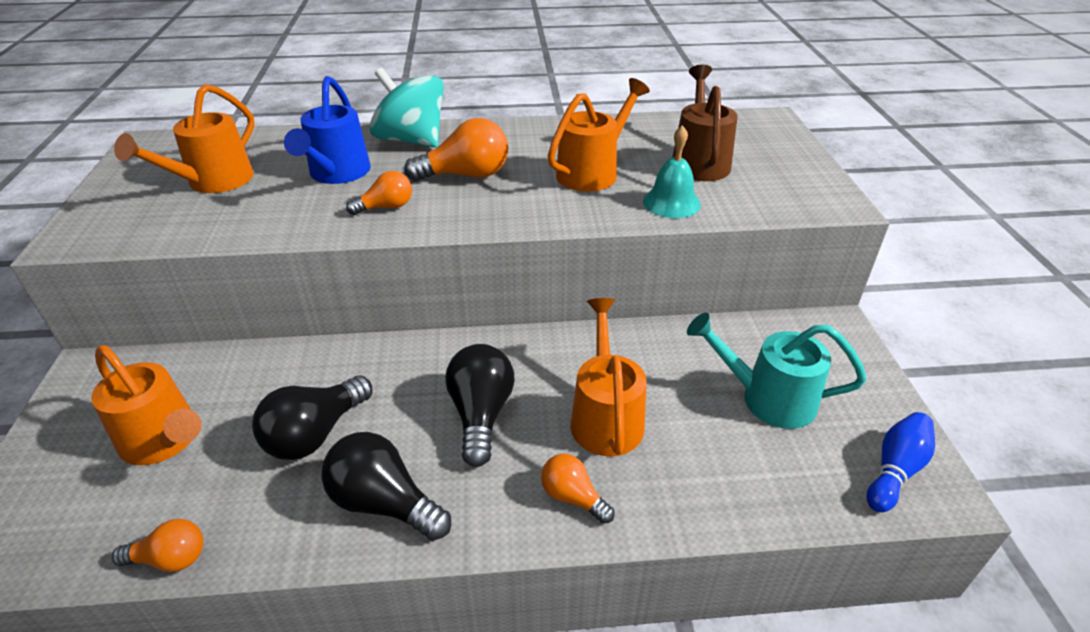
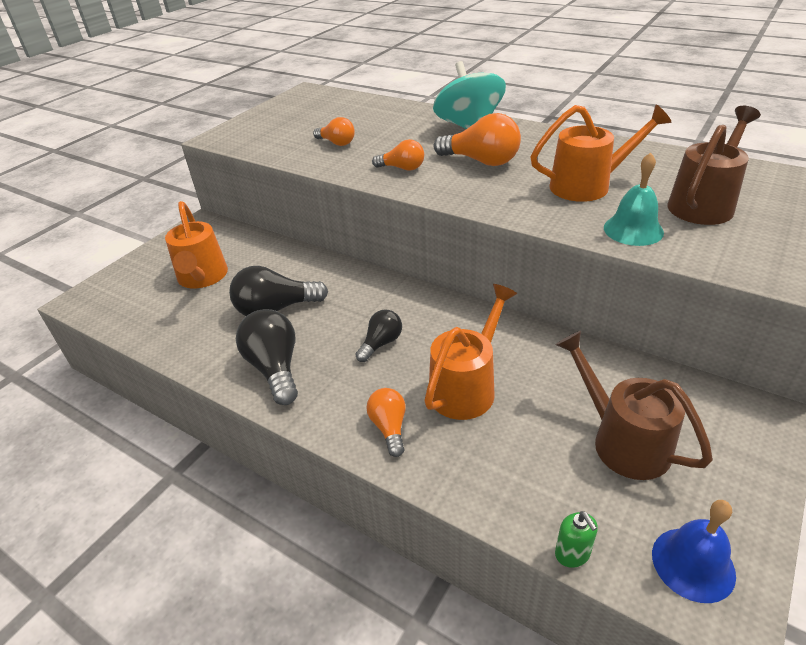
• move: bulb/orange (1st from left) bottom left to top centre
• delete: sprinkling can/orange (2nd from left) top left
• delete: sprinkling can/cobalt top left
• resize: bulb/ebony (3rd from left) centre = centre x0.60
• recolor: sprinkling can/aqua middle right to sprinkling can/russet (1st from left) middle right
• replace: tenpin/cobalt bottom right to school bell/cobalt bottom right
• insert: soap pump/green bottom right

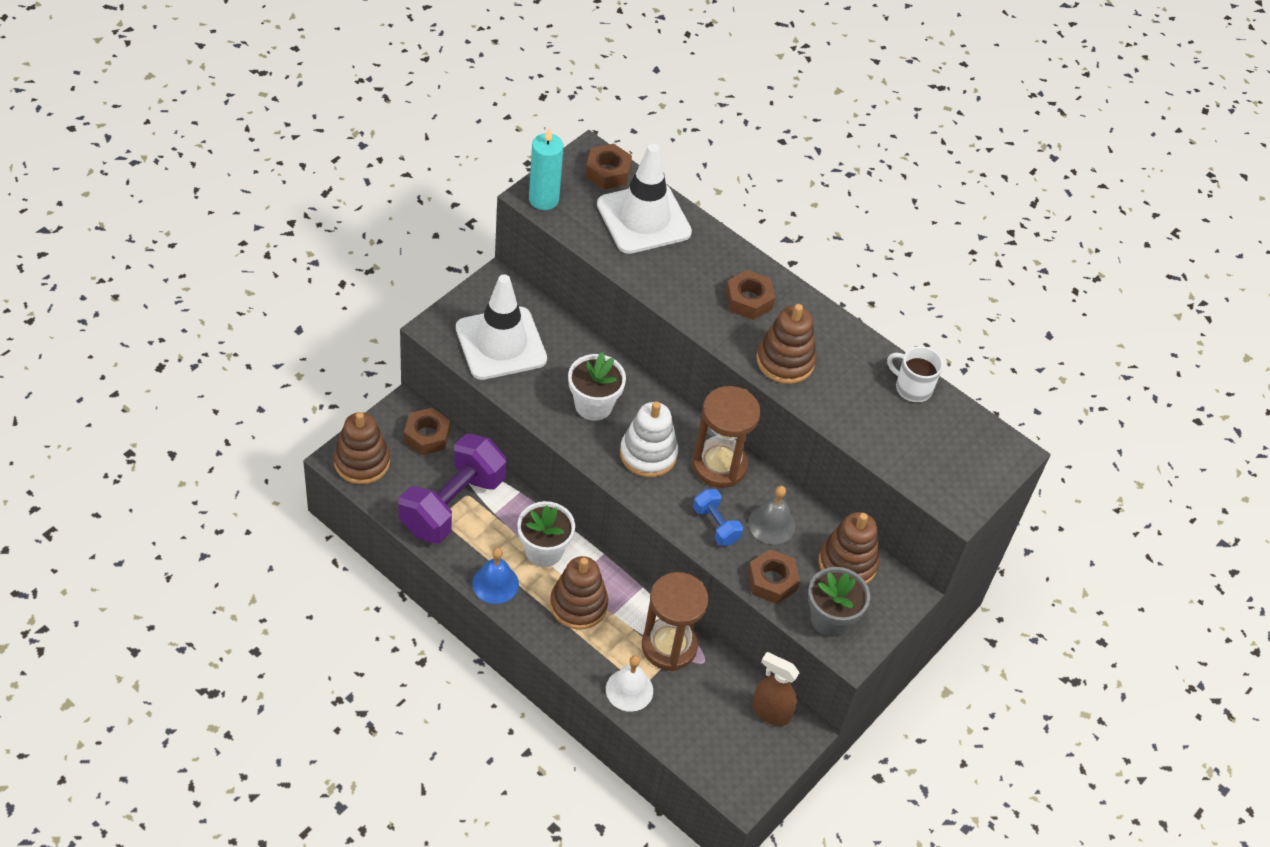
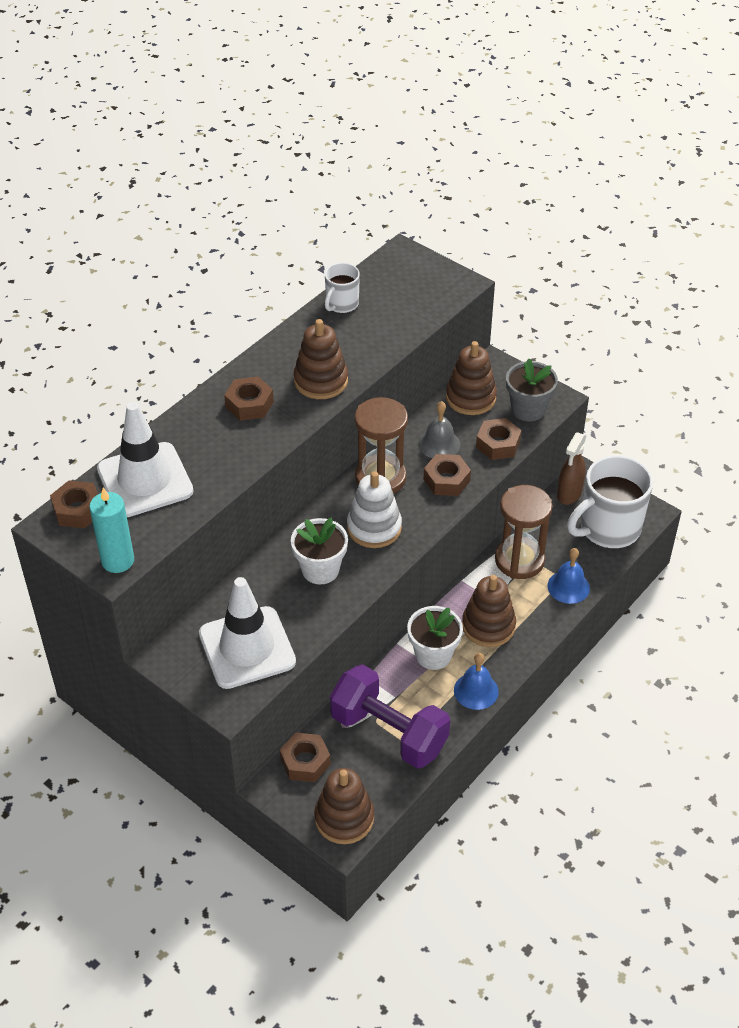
• recolor: school bell/pure white bottom centre to school bell/cobalt (2nd from left) middle right
• replace: free weight/cobalt centre to nut/russet (4th from left) centre
• insert: tea mug/pure white (2nd from left) middle right

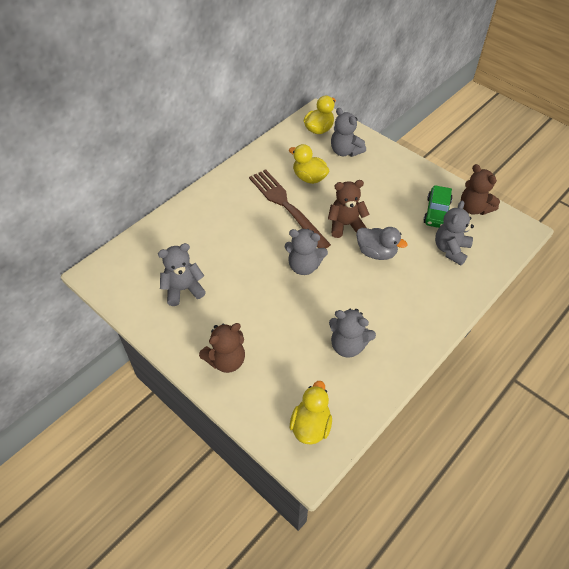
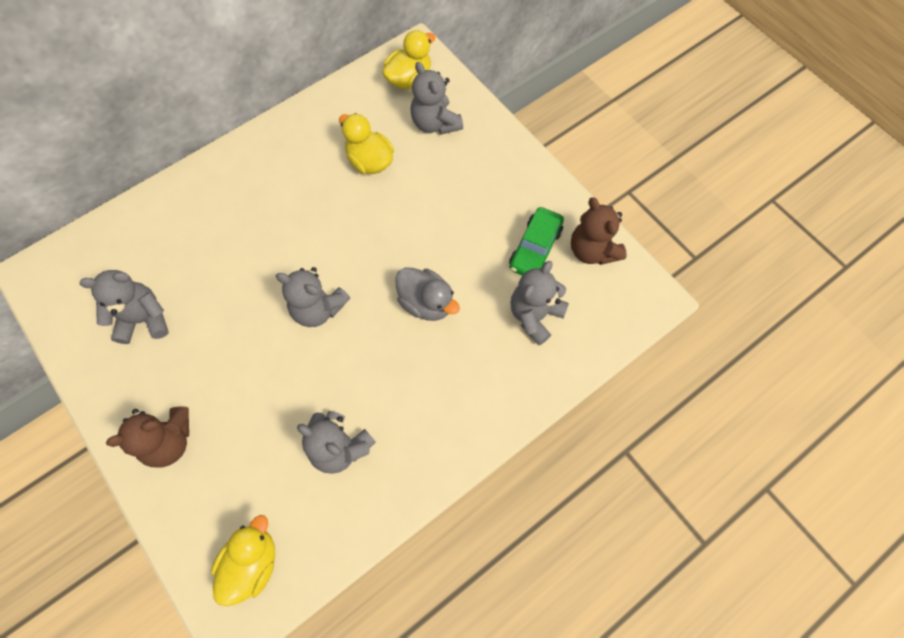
• delete: table fork/russet centre
• delete: stuffed bear/russet (2nd from left) centre

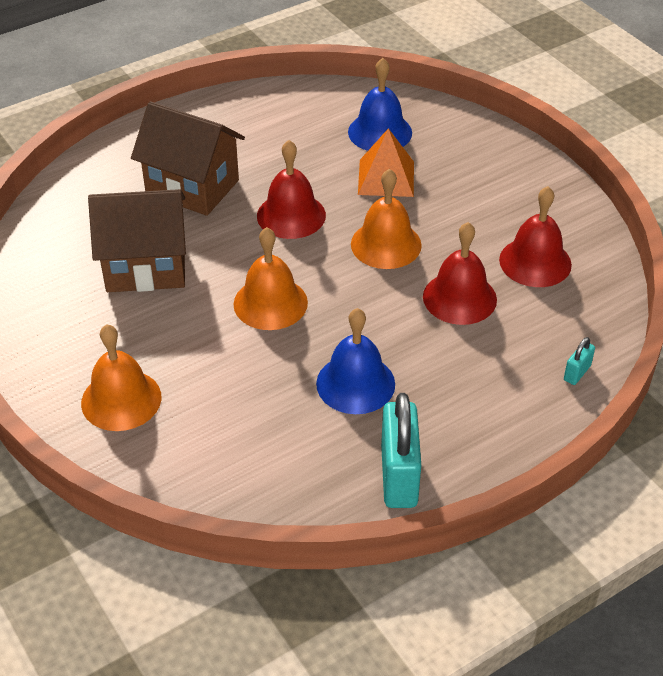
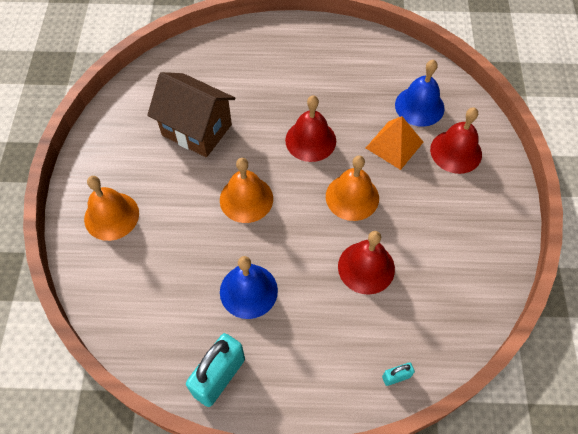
• delete: toy house/russet (2nd from left) top left
• move: school bell/red (3rd from left) middle right to top right

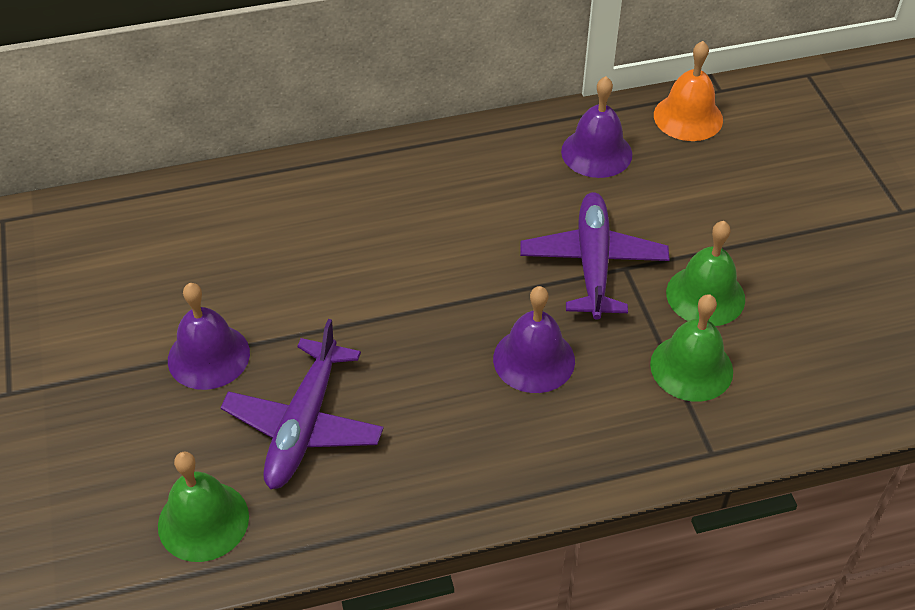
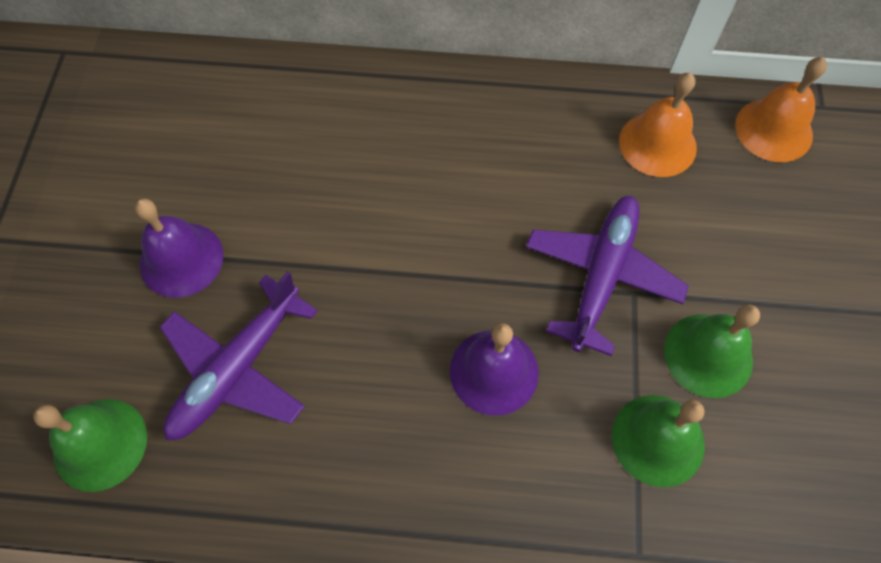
• recolor: school bell/royal purple (3rd from left) top centre to school bell/orange (1st from left) top right

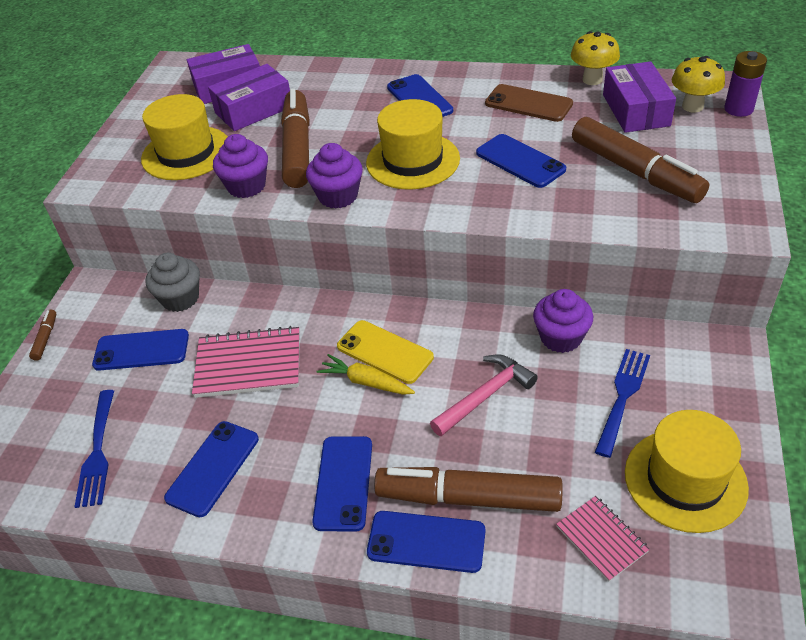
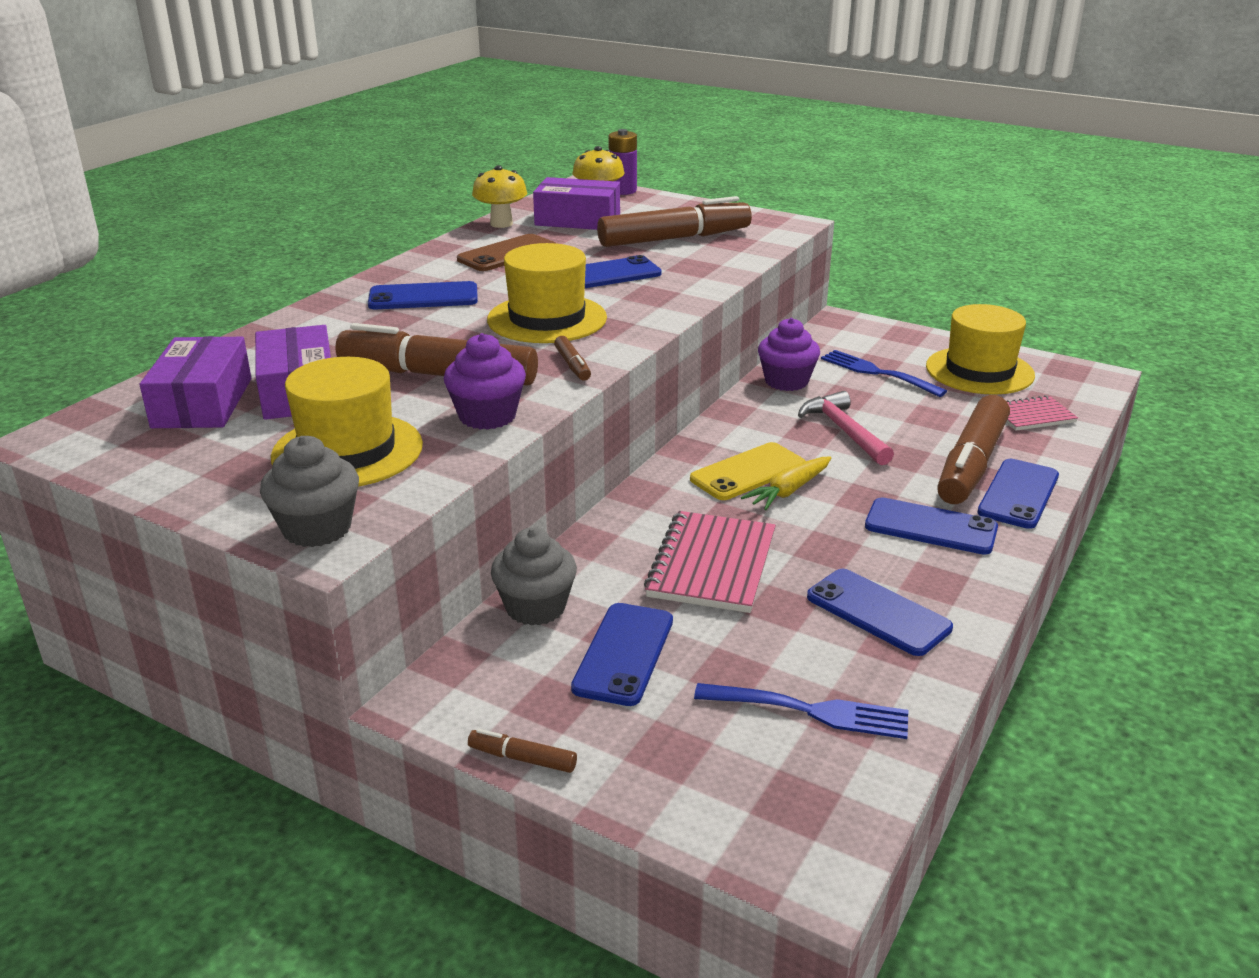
• replace: cupcake/royal purple (2nd from left) top centre to marker pen/russet (3rd from left) centre
• insert: cupcake/ash-grey (1st from left) middle left

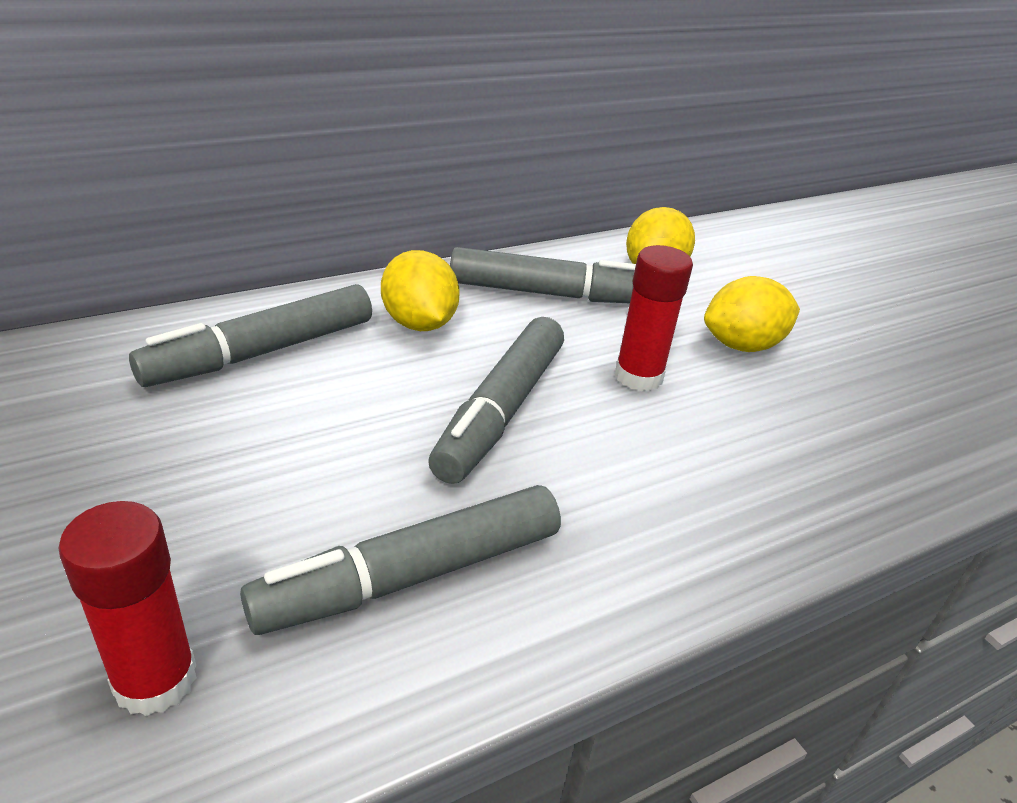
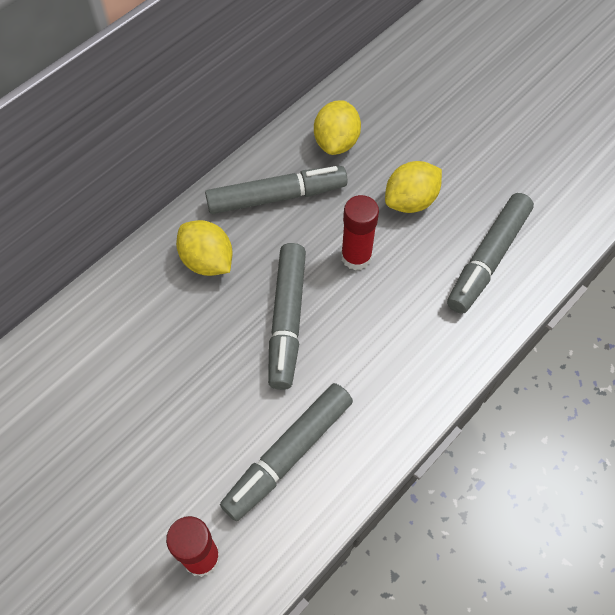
• move: marker pen/ash-grey (1st from left in the first image) middle left to marker pen/ash-grey (4th from left) middle right

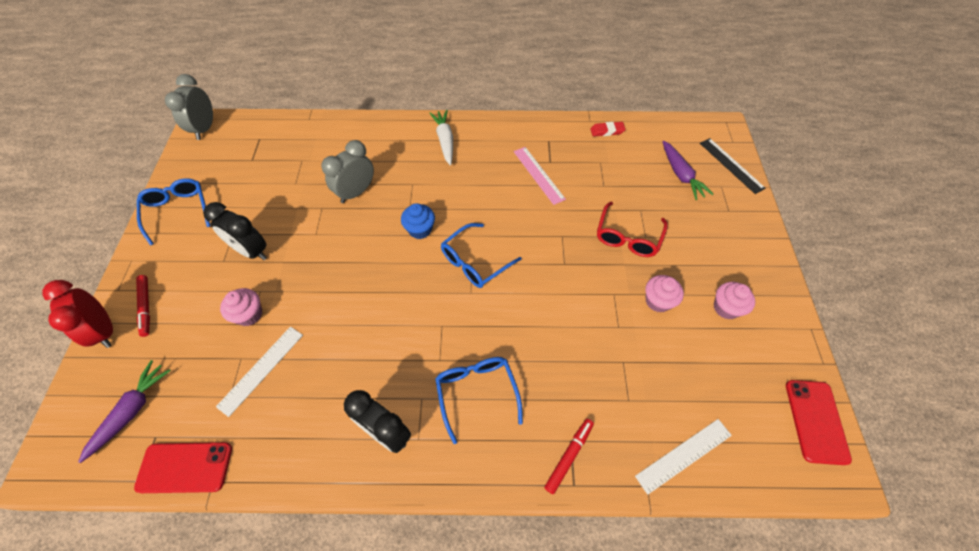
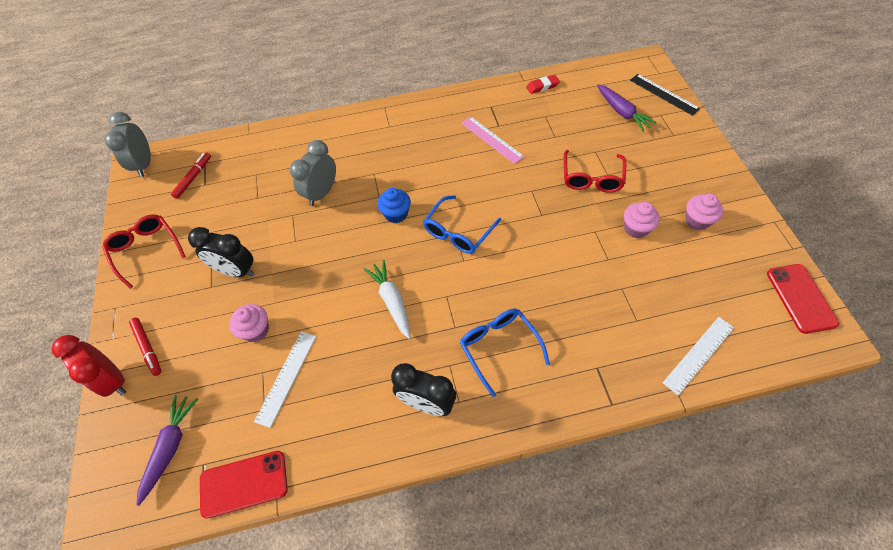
• recolor: spectacles/cobalt (1st from left) middle left to spectacles/red (1st from left) middle left
• move: toy carrot/pure white top centre to centre
• move: marker pen/red (2nd from left) bottom centre to top left

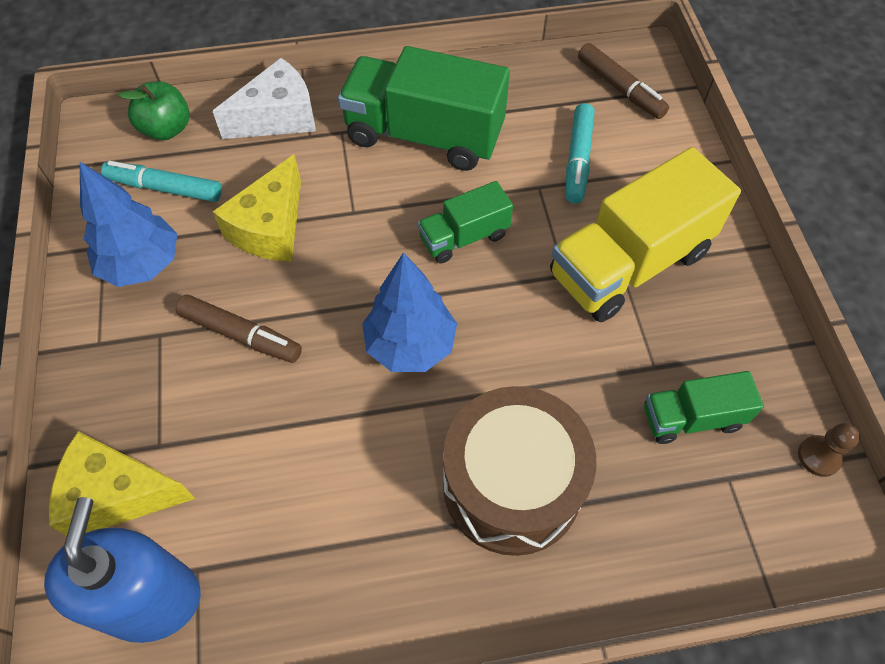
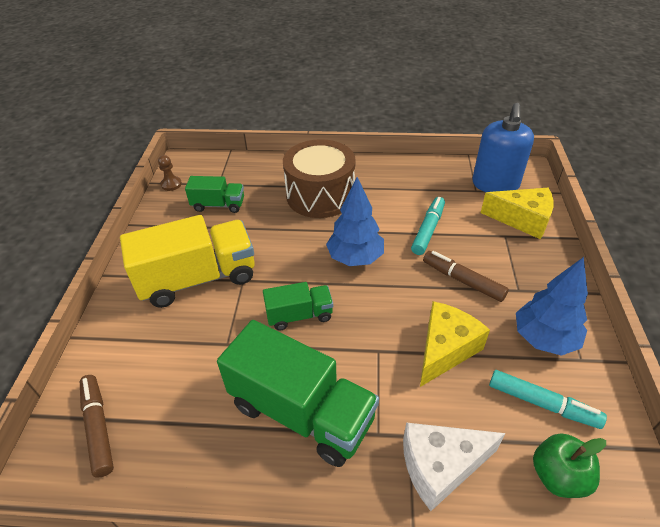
• move: marker pen/aqua (2nd from left in the first image) top centre to marker pen/aqua (1st from left) centre

